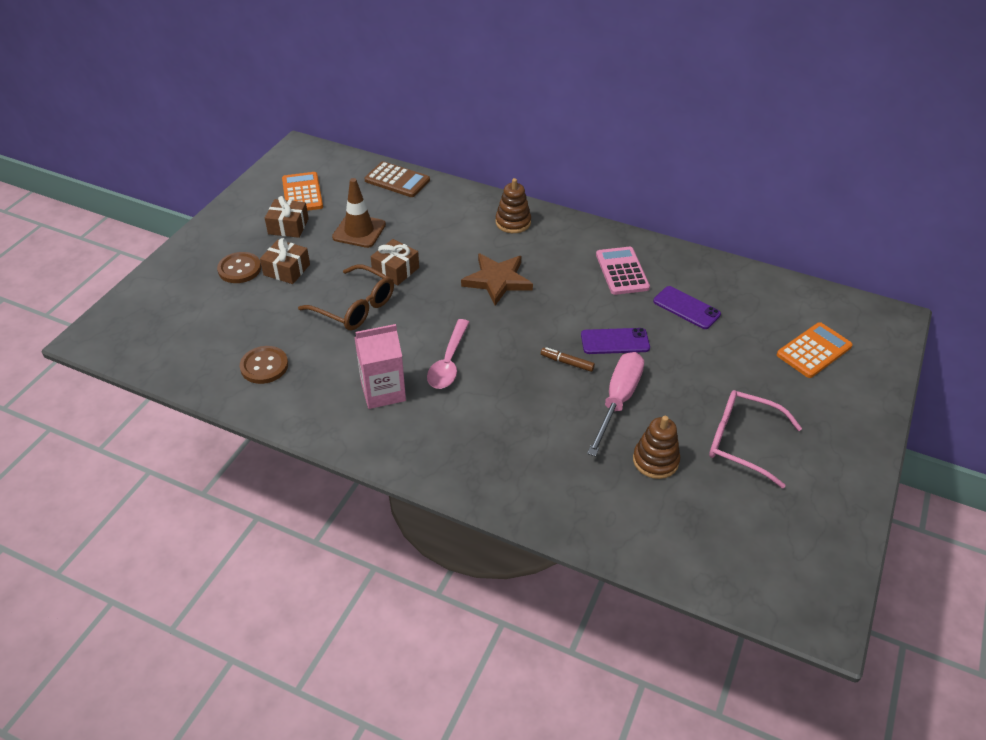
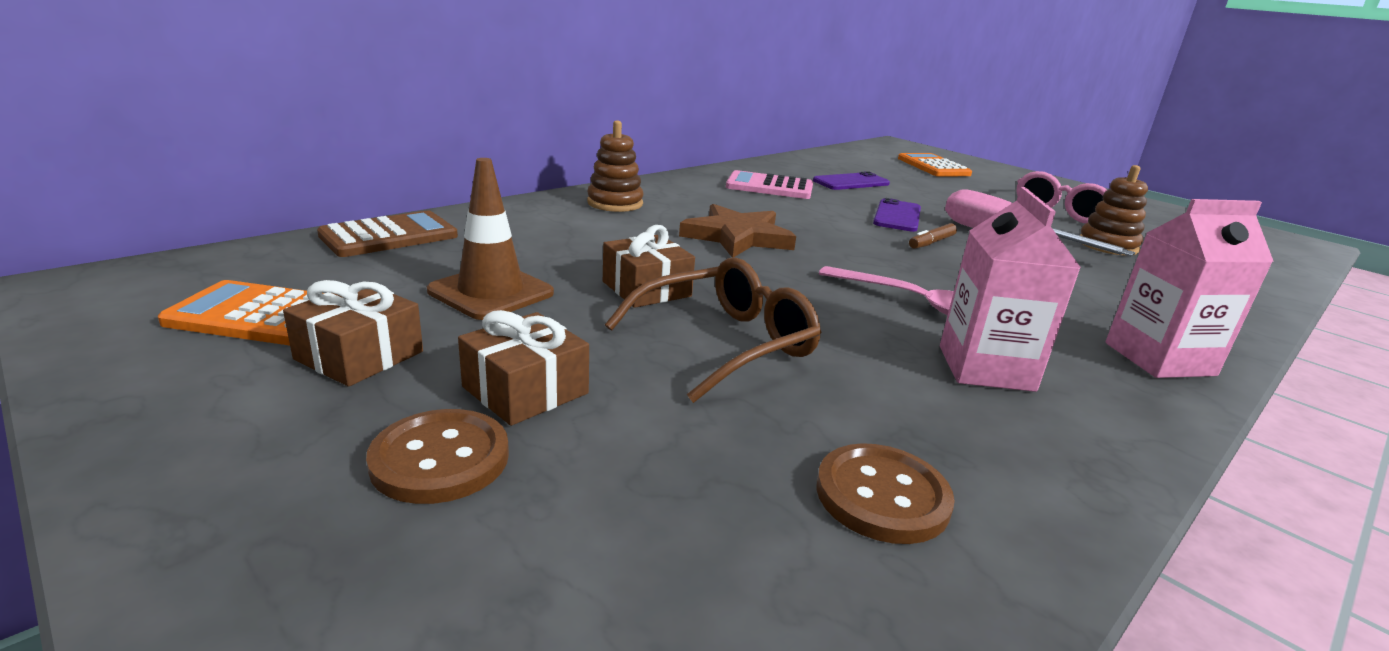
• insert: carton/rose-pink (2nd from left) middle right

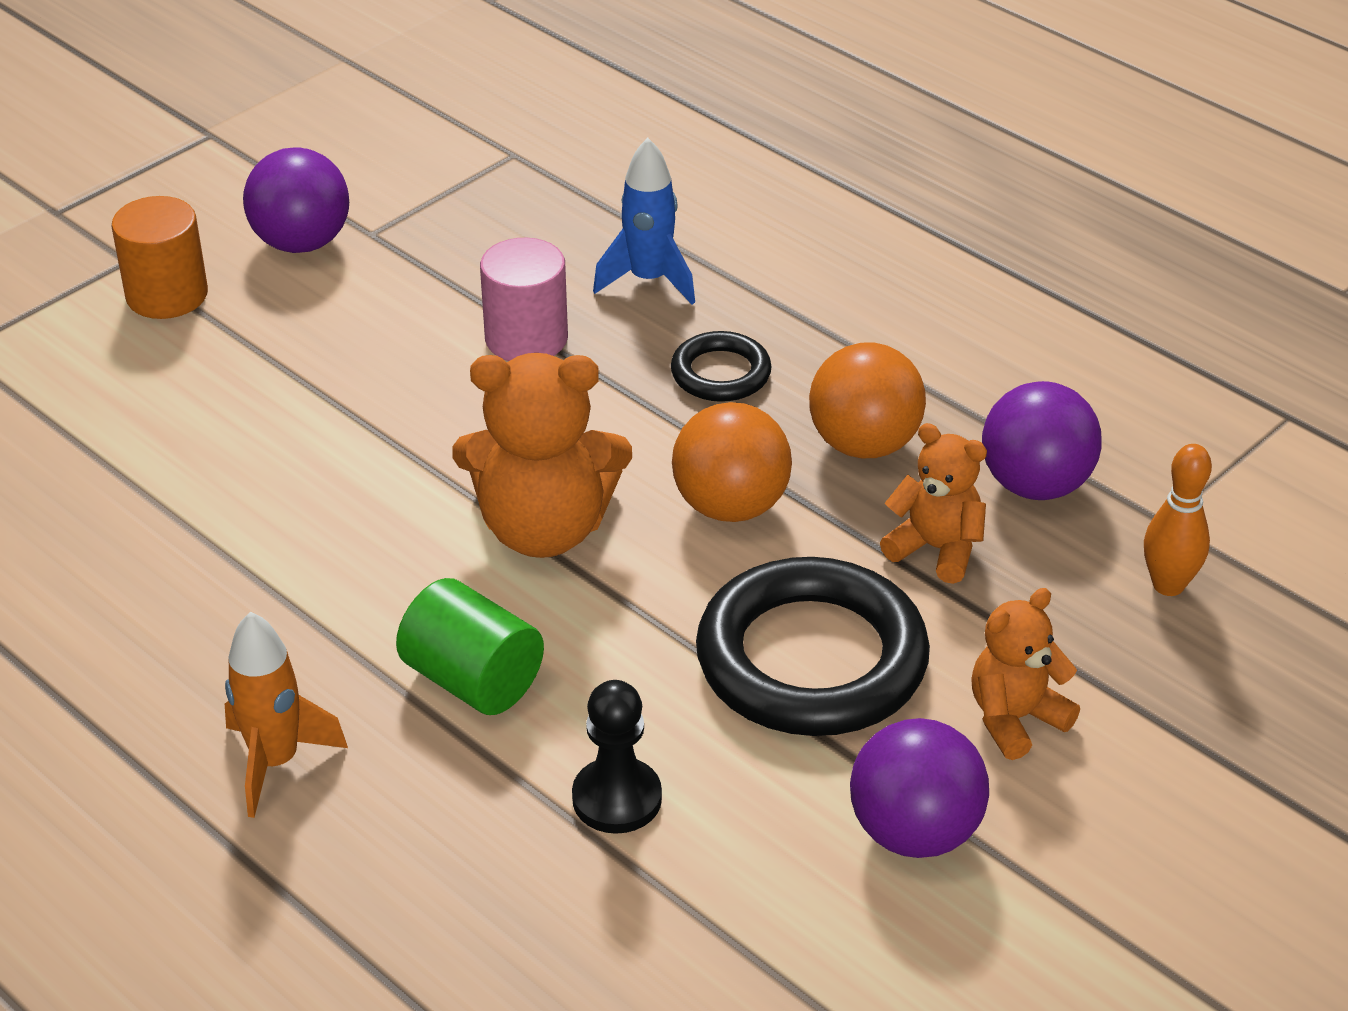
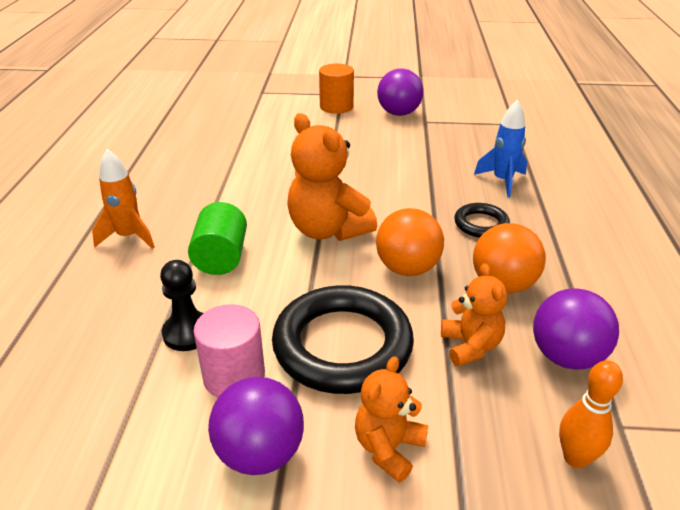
• move: cylinder/rose-pink top centre to bottom centre
• rotate: stuffed bear/orange (3rd from left in the first image) bottom right = bottom centre 75 degrees counterclockwise

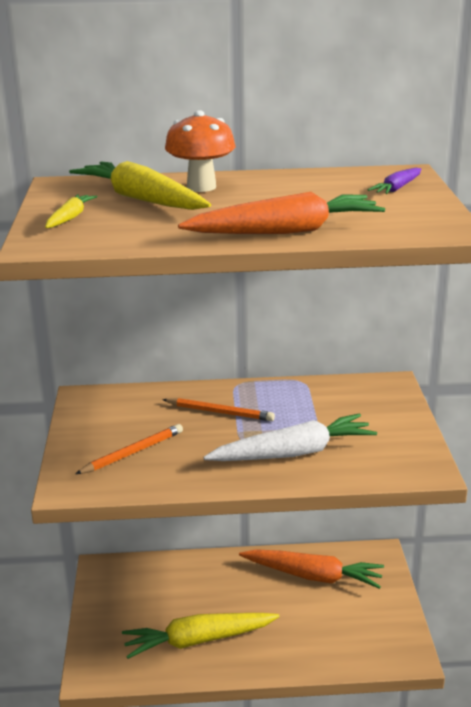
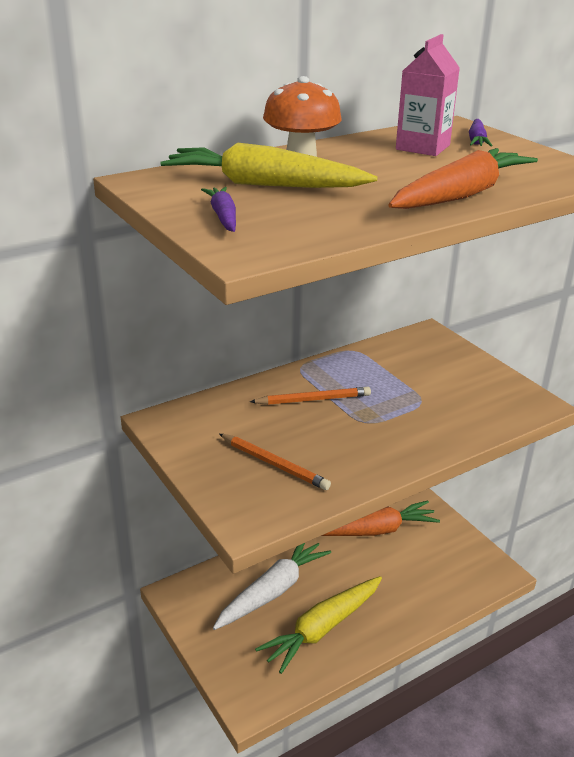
• recolor: toy carrot/bright yellow (1st from left) top left to toy carrot/royal purple (1st from left) top centre
• rotate: lead pencil/orange (1st from left) middle left = centre 105 degrees clockwise
• move: toy carrot/pure white centre to bottom centre
• insert: carton/rose-pink top right

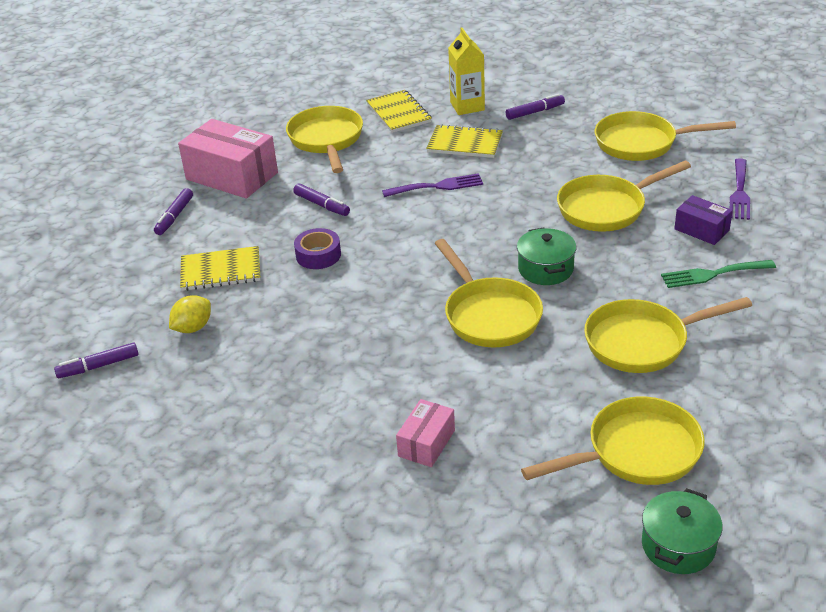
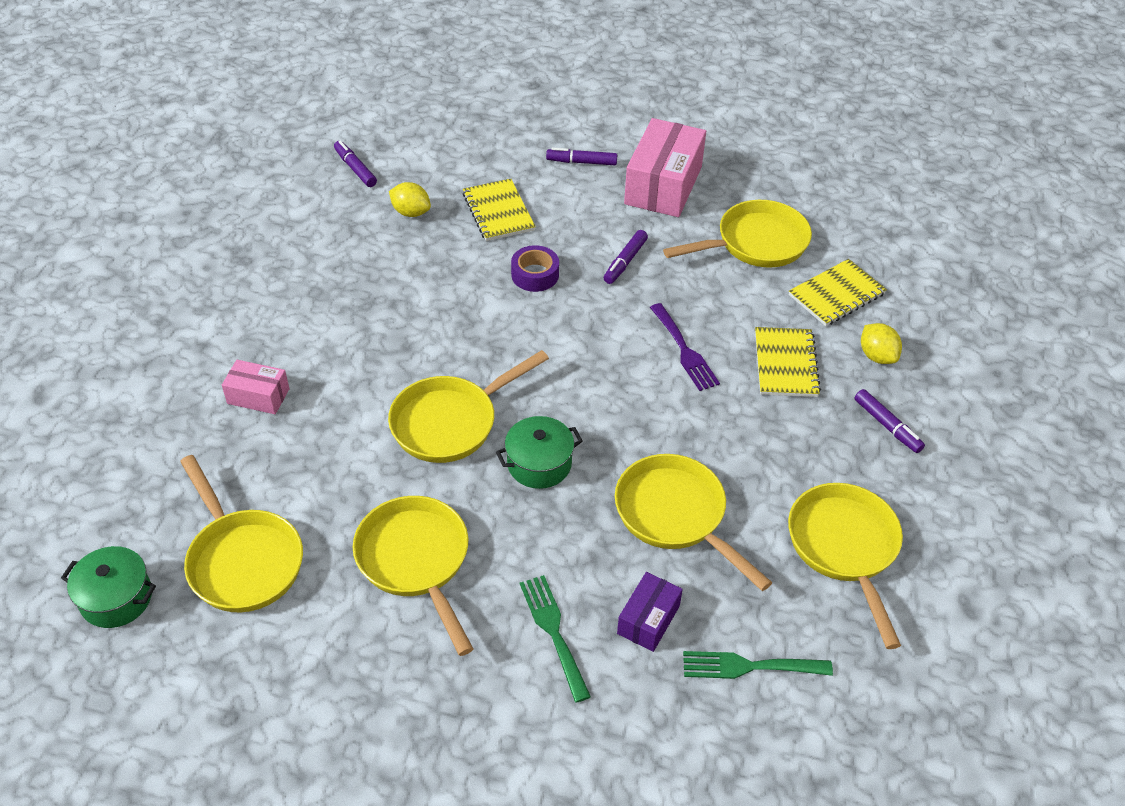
• replace: carton/bright yellow top centre to citrus fruit/bright yellow (2nd from left) middle right
• recolor: table fork/royal purple (2nd from left) top right to table fork/green (2nd from left) bottom right

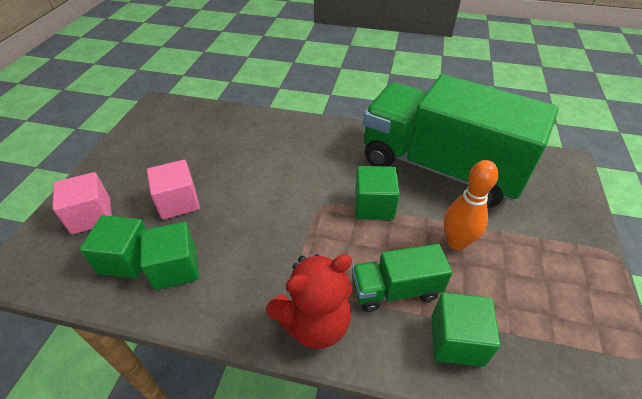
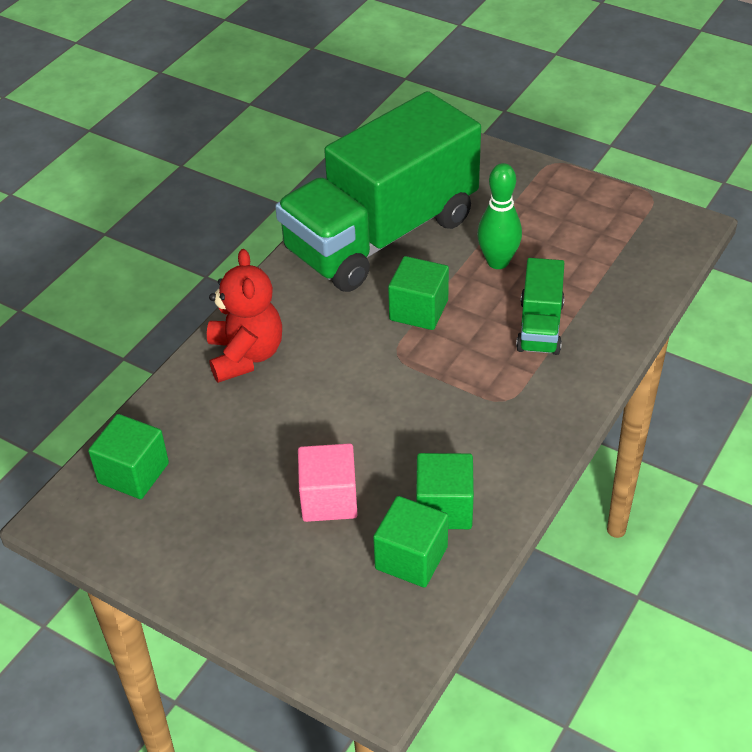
• delete: block/rose-pink (1st from left) middle left
• move: stuffed bear/red bottom centre to middle left
• move: block/green (4th from left in the first image) bottom right to block/green (1st from left) middle left
• recolor: tenpin/orange middle right to tenpin/green top centre

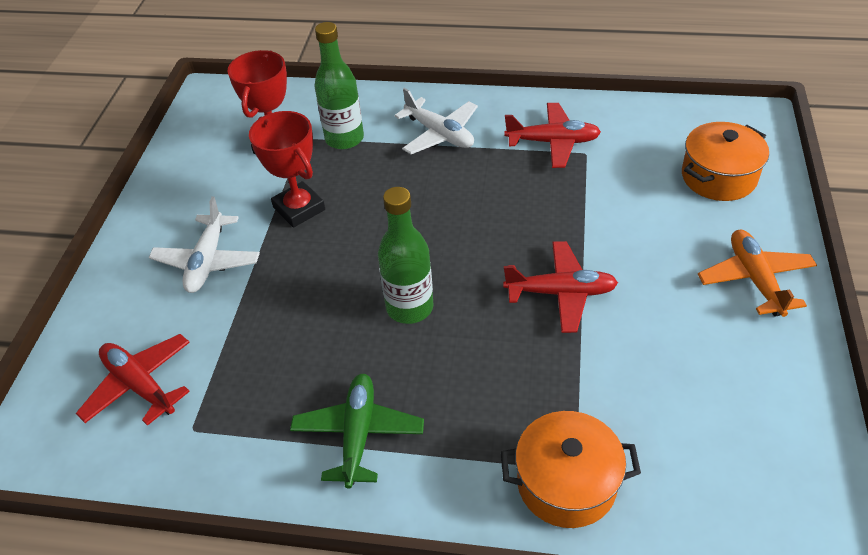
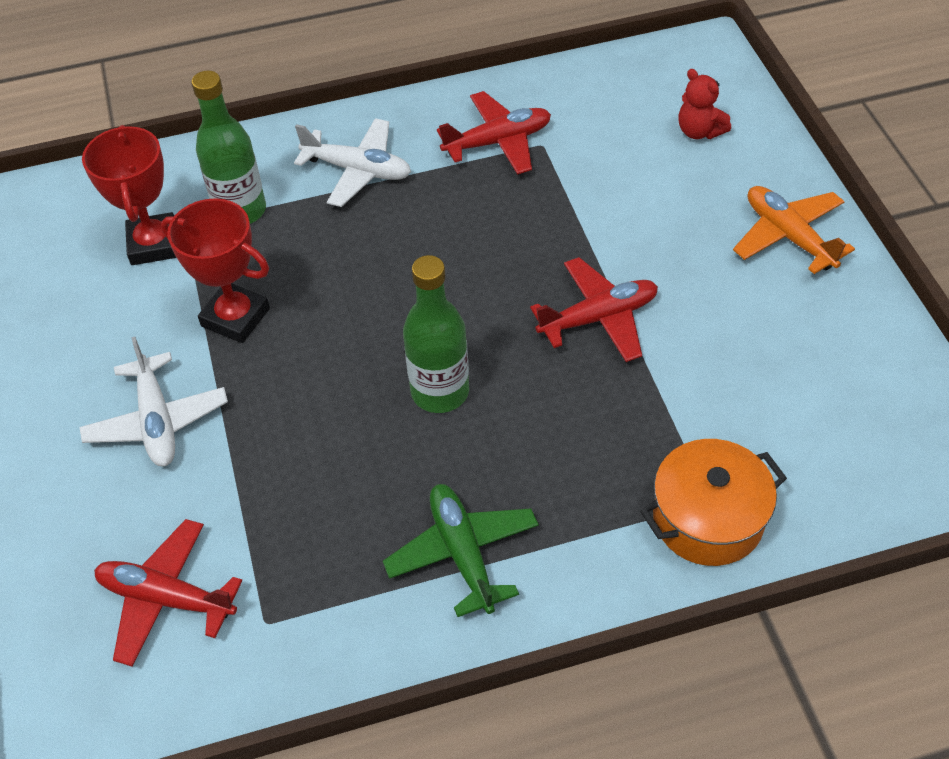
• replace: stockpot/orange (2nd from left) top right to stuffed bear/red top right

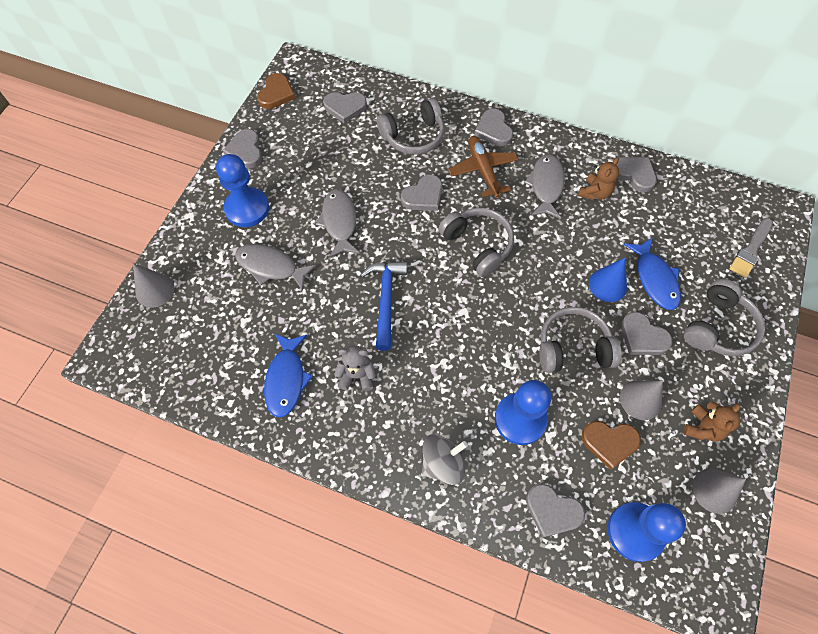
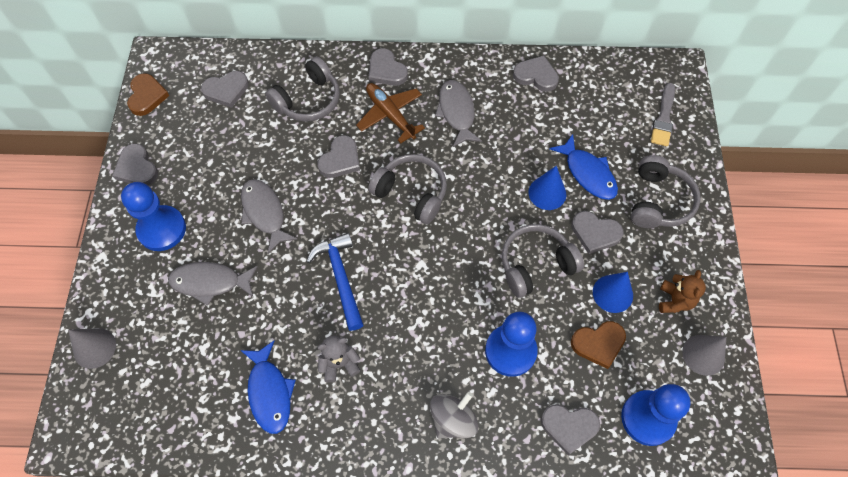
• delete: stuffed bear/russet (1st from left) top right
• recolor: cone/ash-grey (2nd from left) middle right to cone/cobalt (2nd from left) middle right

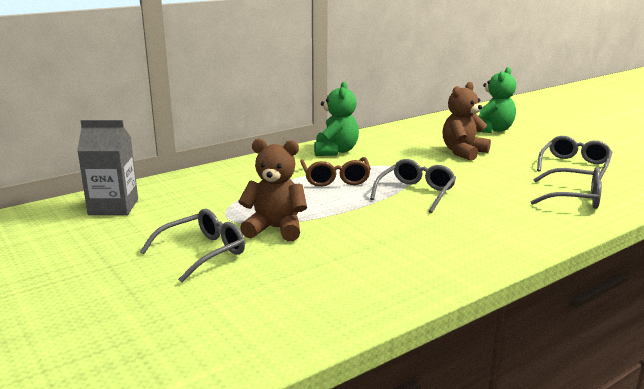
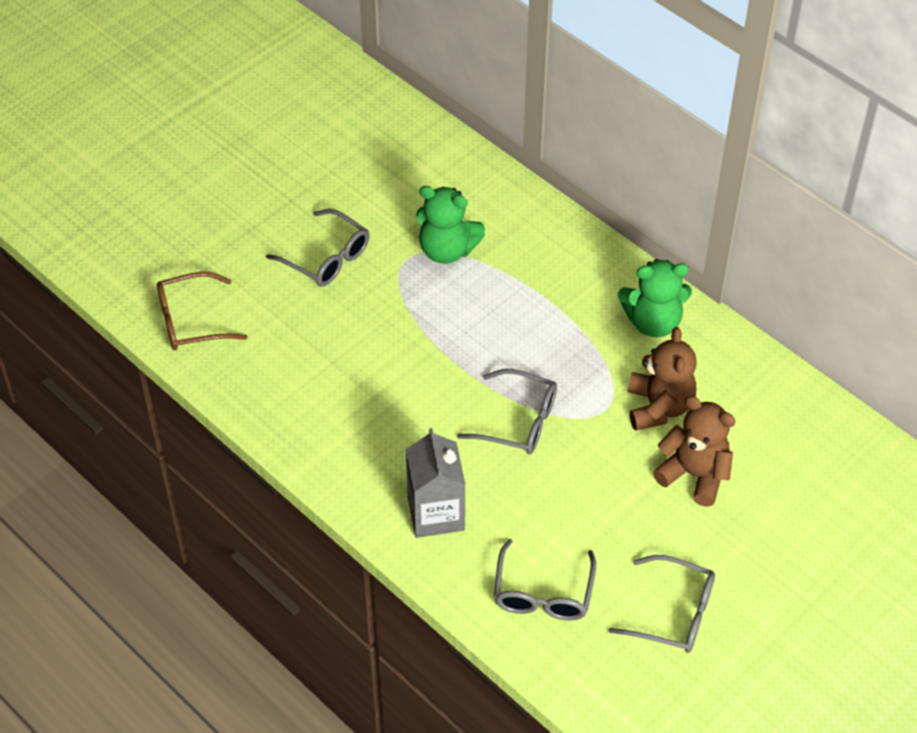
• move: carton/ash-grey middle left to centre
• move: stuffed bear/russet (1st from left) centre to middle right
• move: spectacles/russet centre to middle left
• move: stuffed bear/green (2nd from left in the first image) top right to stuffed bear/green (1st from left) top centre

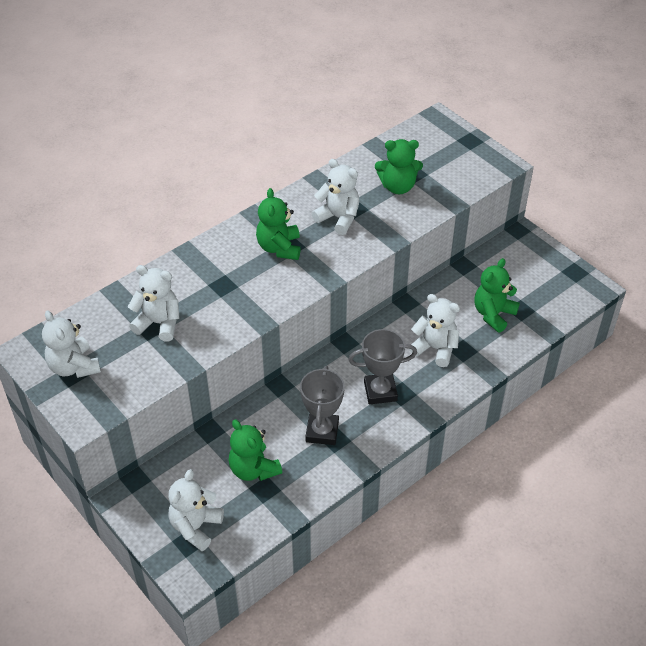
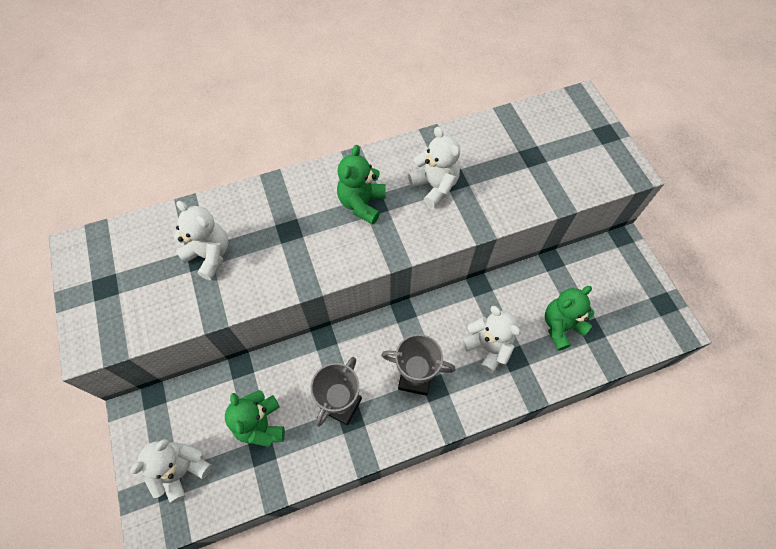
• delete: stuffed bear/pure white (1st from left) middle left
• delete: stuffed bear/green (3rd from left) top centre

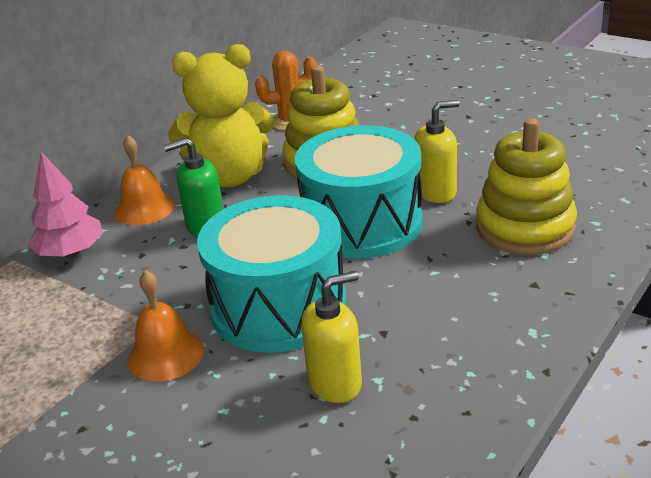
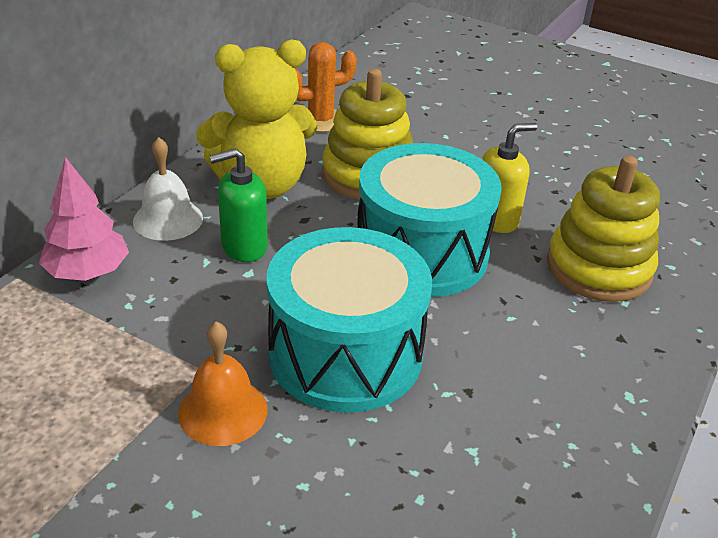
• recolor: school bell/orange (1st from left) middle left to school bell/pure white middle left
• delete: soap pump/bright yellow (1st from left) bottom centre

